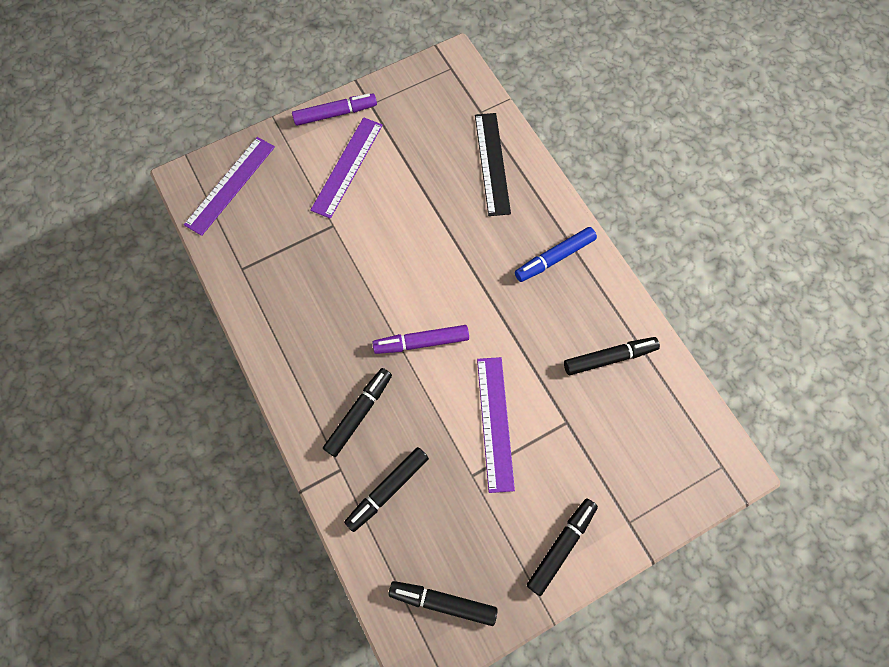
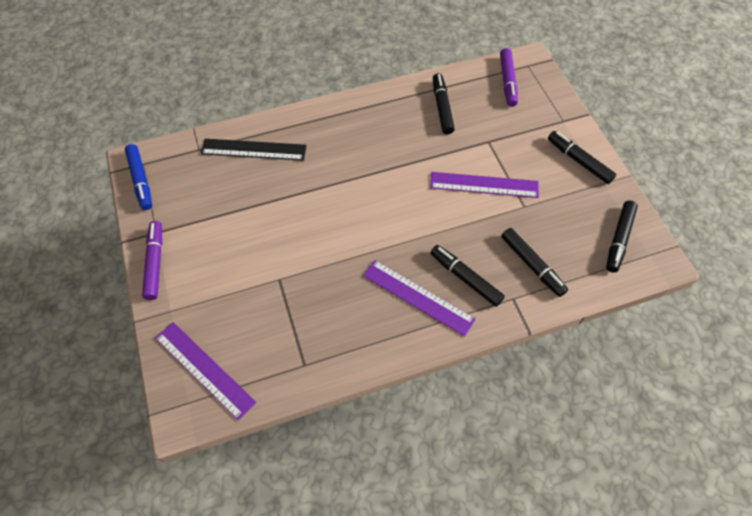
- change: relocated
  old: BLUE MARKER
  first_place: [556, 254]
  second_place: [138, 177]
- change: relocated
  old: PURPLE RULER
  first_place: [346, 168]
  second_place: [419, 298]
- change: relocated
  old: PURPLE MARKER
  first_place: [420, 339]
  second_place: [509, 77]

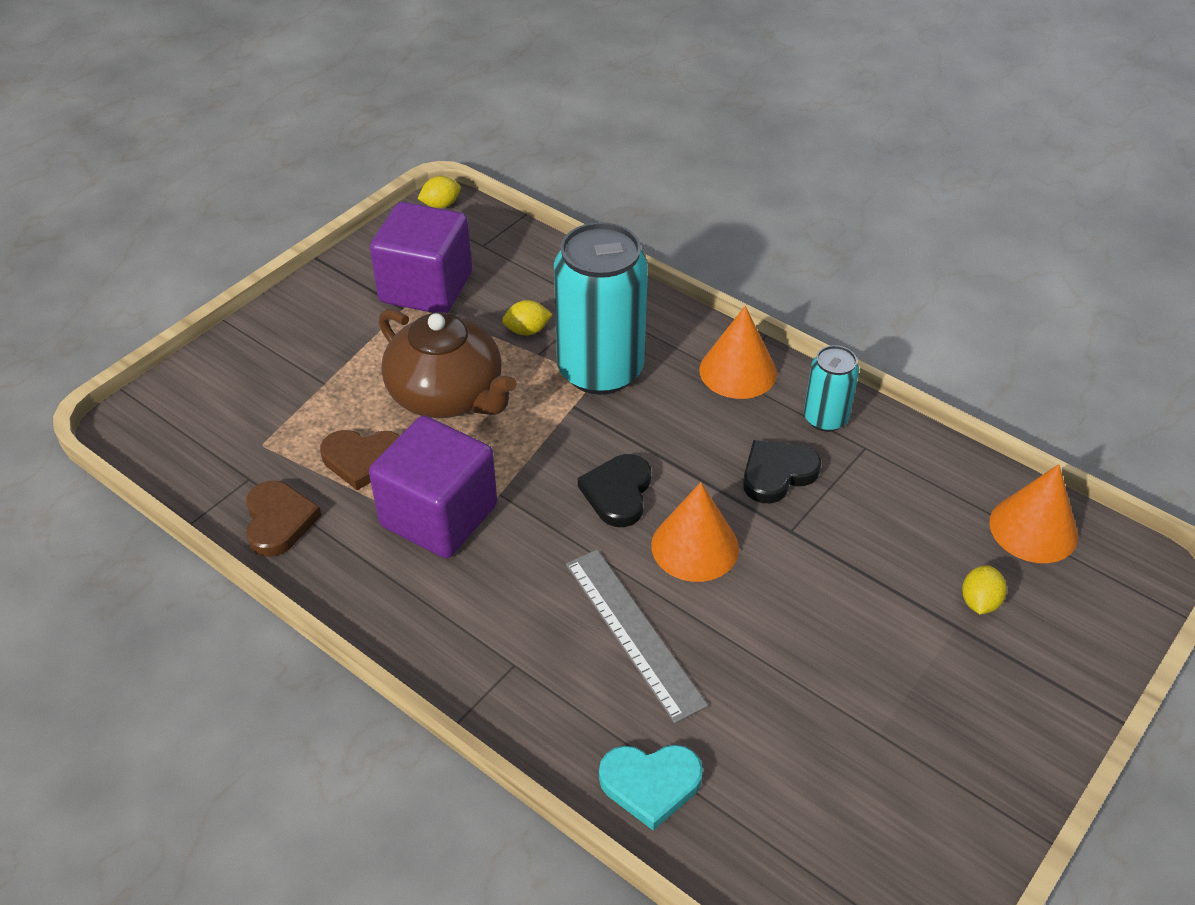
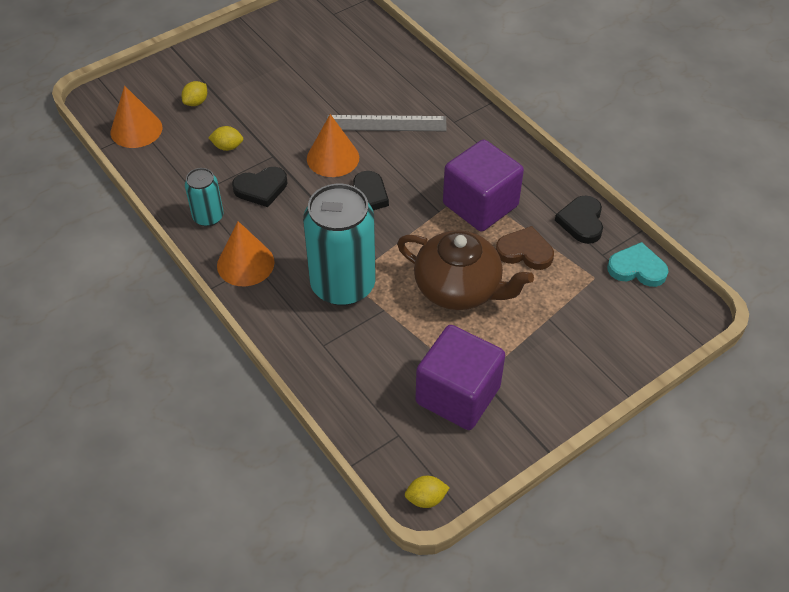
- change: relocated
  old: YELLOW LEMON
  first_place: [527, 317]
  second_place: [225, 138]
- change: spun
  old: GREY RULER
  first_place: [637, 636]
  second_place: [387, 123]
  degrees: -75
- change: spun
  old: BROWN TEAPOT
  first_place: [448, 363]
  second_place: [465, 270]
  degrees: 150
- change: colour
  old: BROWN HEART
  new: BLACK HEART
  first_place: [283, 518]
  second_place: [579, 220]
- change: relocated
  old: TURQUOISE HEART
  first_place: [651, 788]
  second_place: [638, 264]

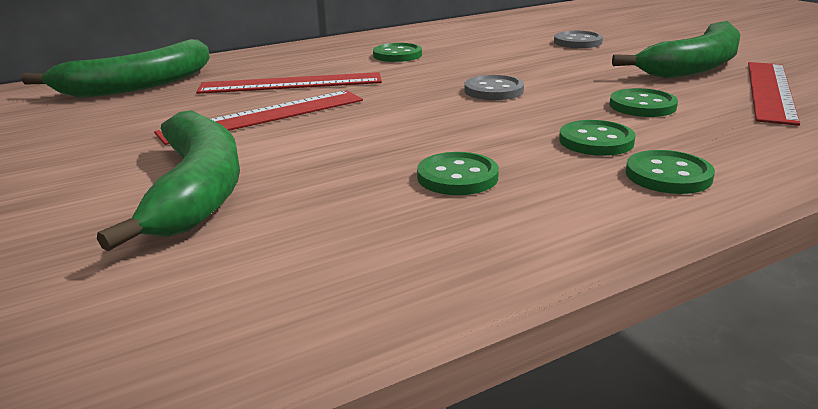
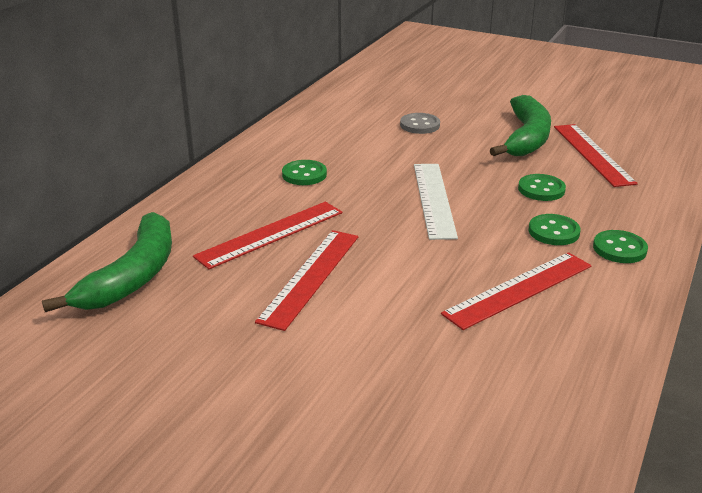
- change: exchanged
  old: GREY BUTTON
  new: WHITE RULER
  first_place: [494, 87]
  second_place: [436, 202]
- change: exchanged
  old: GREEN BUTTON
  new: RED RULER
  first_place: [458, 173]
  second_place: [516, 291]
- change: missing
  old: GREEN BANANA
  first_place: [168, 180]

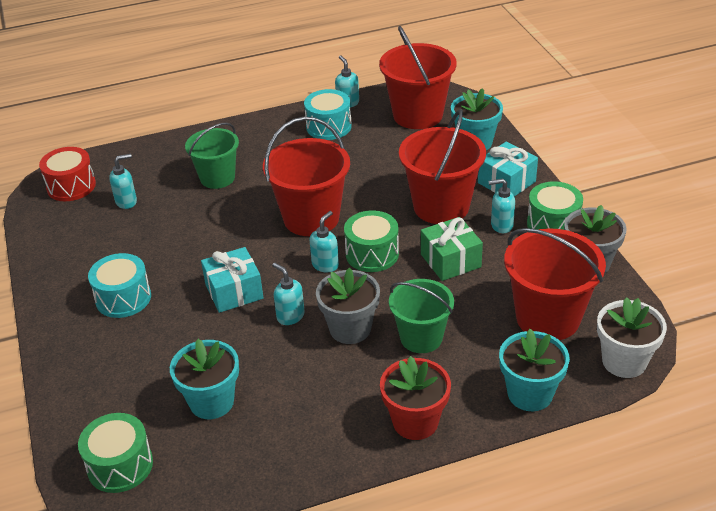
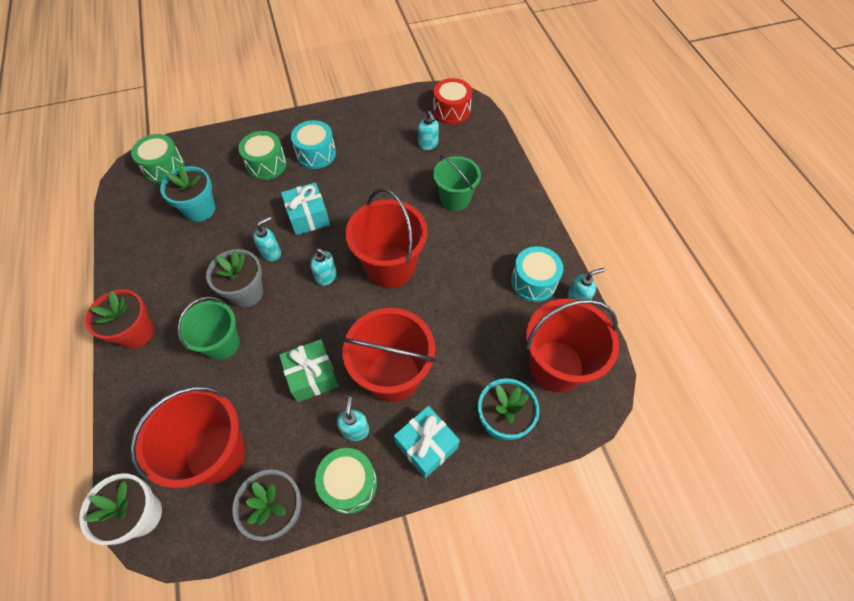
- change: relocated
  old: GREEN DRUM
  first_place: [371, 241]
  second_place: [262, 155]
- change: missing
  old: TURQUOISE FLOWER POT
  first_place: [534, 370]

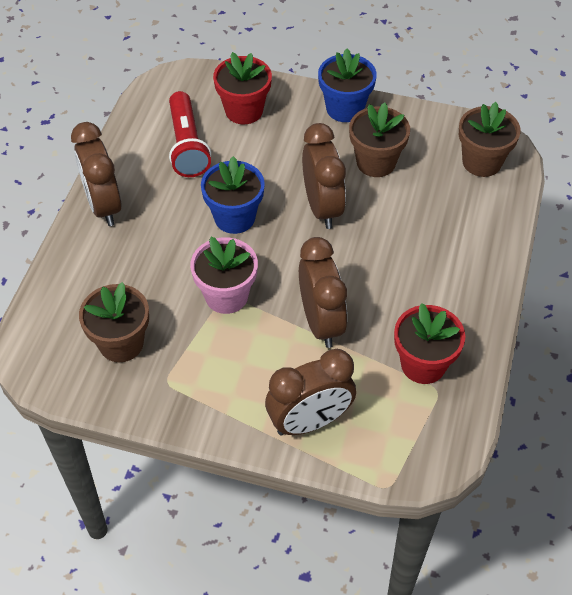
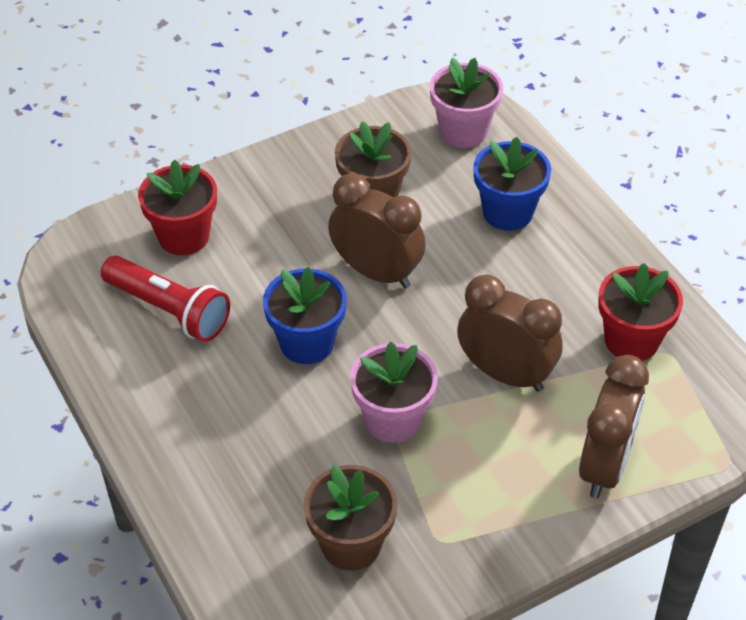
- change: colour
  old: BROWN FLOWER POT
  new: PINK FLOWER POT
  first_place: [490, 139]
  second_place: [466, 103]
- change: relocated
  old: BLUE FLOWER POT
  first_place: [347, 85]
  second_place: [512, 184]
- change: missing
  old: BROWN CLOCK
  first_place: [96, 174]

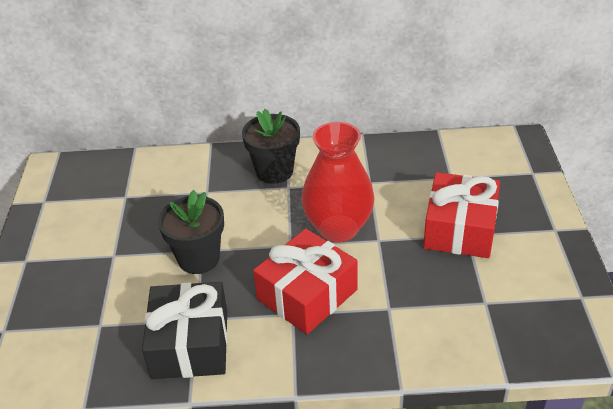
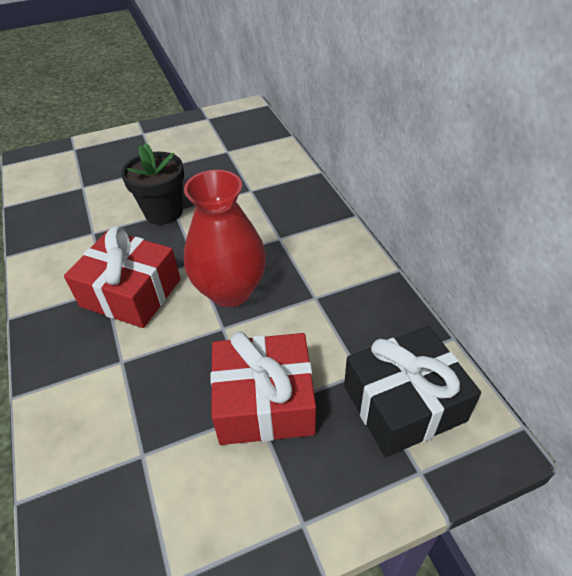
- change: relocated
  old: BLACK GIFT
  first_place: [184, 330]
  second_place: [412, 391]
- change: missing
  old: BLACK FLOWER POT
  first_place: [271, 146]

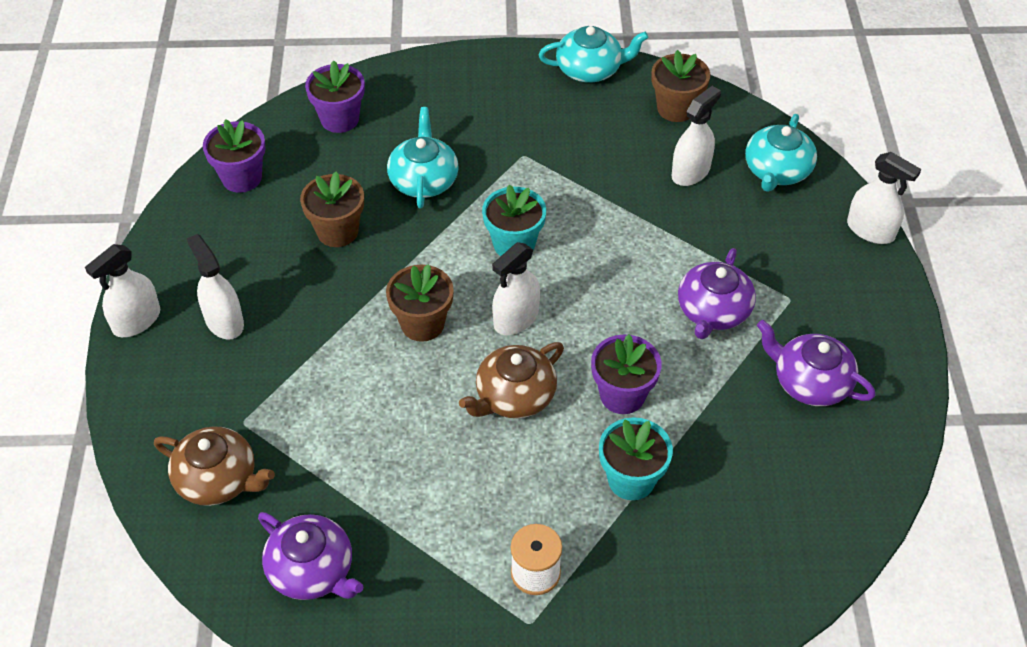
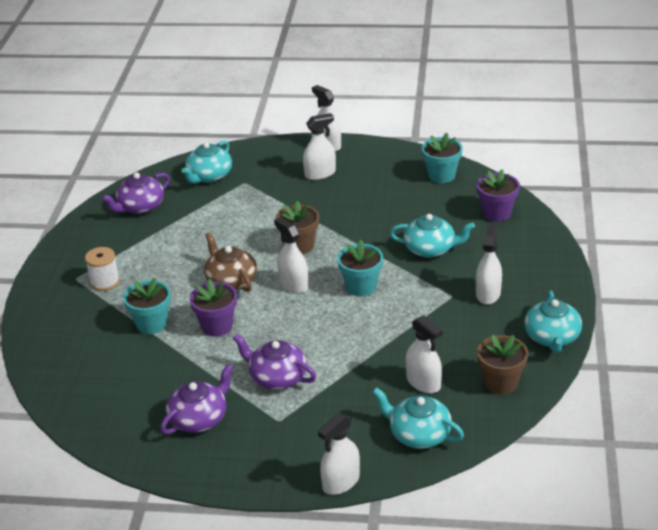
- change: colour
  old: BROWN TEAPOT
  new: TURQUOISE TEAPOT
  first_place: [214, 466]
  second_place: [207, 162]
- change: colour
  old: PURPLE FLOWER POT
  new: TURQUOISE FLOWER POT
  first_place: [234, 156]
  second_place: [442, 158]
- change: appeared
  new: WHITE SPRAY BOTTLE
  second_place: [489, 264]
- change: missing
  old: BROWN FLOWER POT
  first_place: [332, 209]

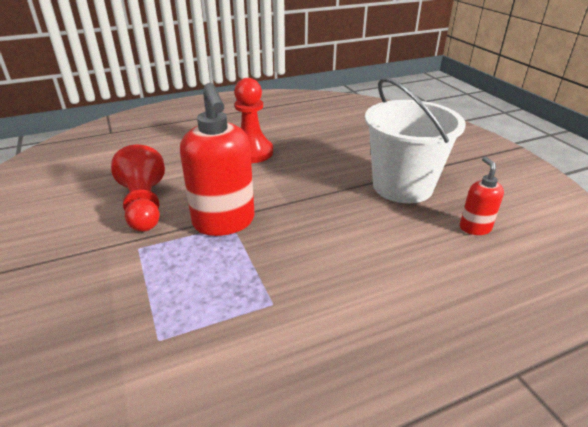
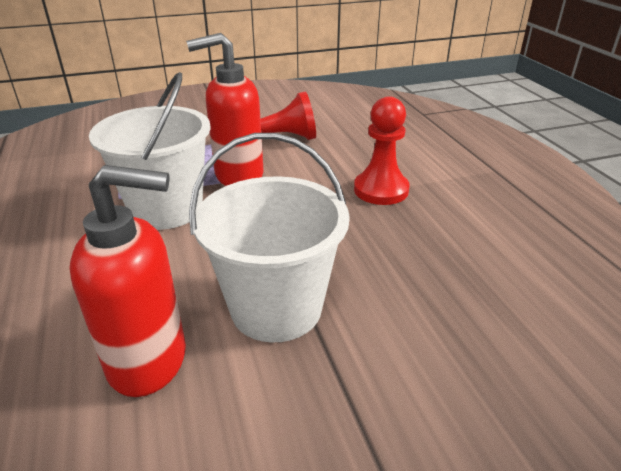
- change: size
  old: RED SOAP DISPENSER
  first_place: [482, 196]
  second_place: [127, 281]
  factor: 1.97
- change: appeared
  new: WHITE BUCKET
  second_place: [150, 151]

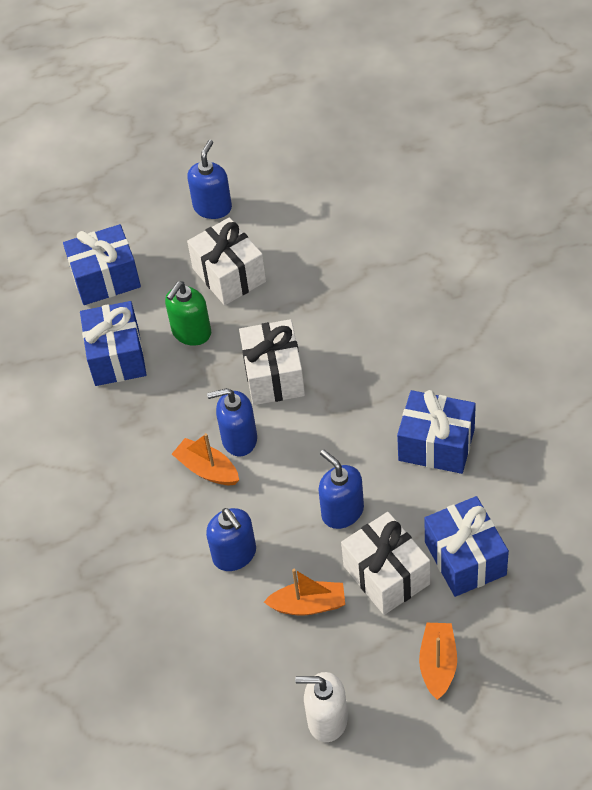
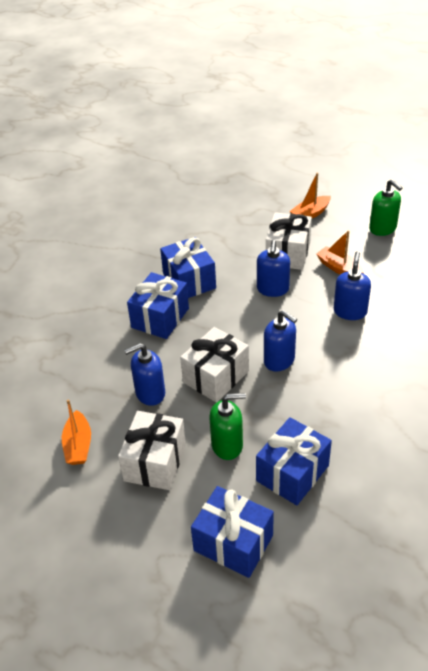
- change: relocated
  old: ORANGE BOAT
  first_place: [205, 459]
  second_place: [76, 432]
- change: relocated
  old: BLUE SOAP DISPENSER
  first_place: [209, 179]
  second_place: [144, 374]
- change: relocated
  old: BLUE GIFT
  first_place: [467, 546]
  second_place: [158, 305]
- change: colour
  old: WHITE SOAP DISPENSER
  new: GREEN SOAP DISPENSER
  first_place: [321, 707]
  second_place: [385, 207]

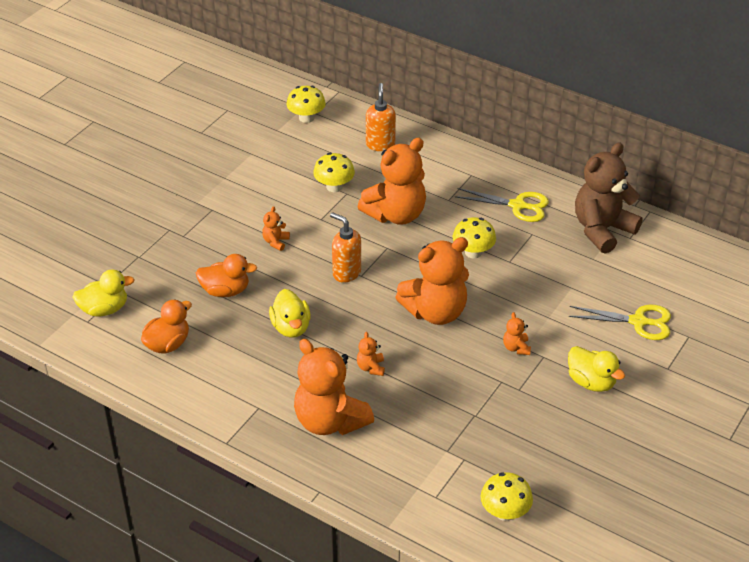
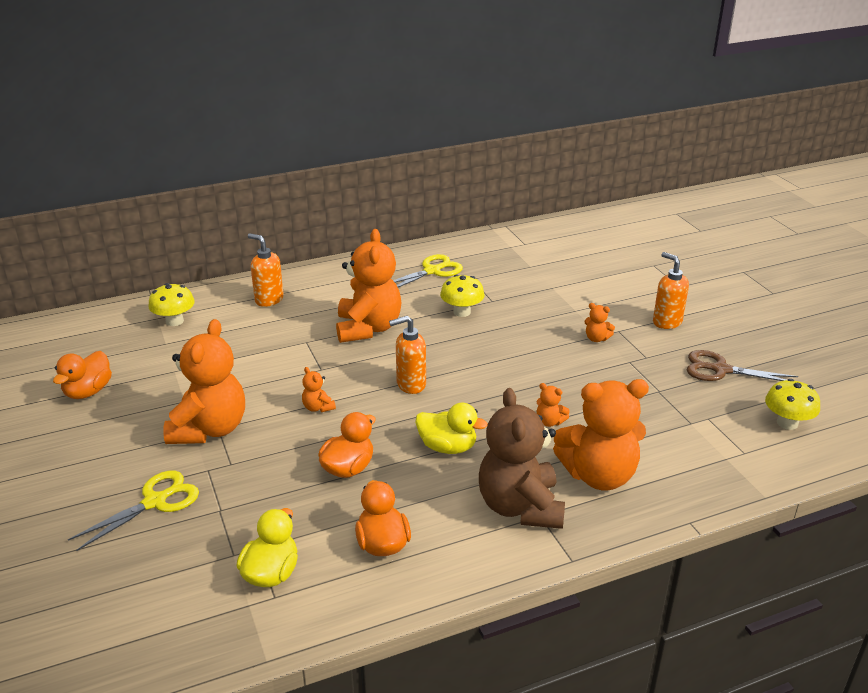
- change: appeared
  new: ORANGE DUCK
  second_place: [82, 375]
- change: relocated
  old: YELLOW SCISSORS
  first_place: [620, 322]
  second_place: [133, 511]
- change: relocated
  old: ORANGE TEDDY BEAR
  first_place: [432, 281]
  second_place: [204, 381]
- change: relocated
  old: BROWN TEDDY BEAR
  first_place: [608, 198]
  second_place: [522, 458]
- change: exchanged
  old: YELLOW DUCK
  new: ORANGE SOAP DISPENSER
  first_place: [596, 369]
  second_place: [671, 290]
- change: appeared
  new: BROWN SCISSORS
  second_place: [742, 365]
- change: missing
  old: YELLOW MUSHROOM
  first_place: [334, 172]

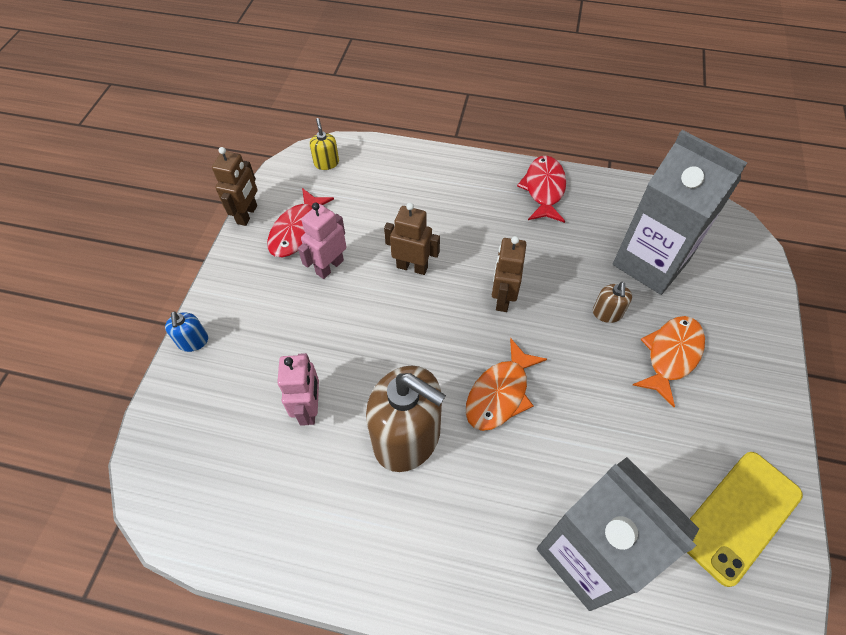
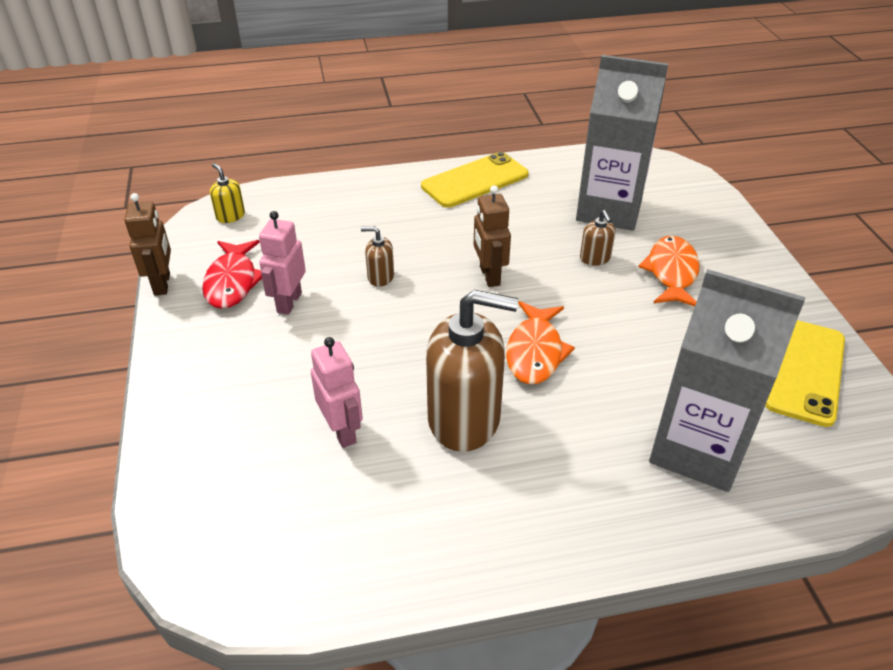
- change: exchanged
  old: BROWN ROBOT
  new: BROWN SOAP DISPENSER
  first_place: [412, 239]
  second_place: [377, 257]
- change: exchanged
  old: RED FISH
  new: YELLOW PHONE
  first_place: [541, 189]
  second_place: [475, 180]
- change: missing
  old: BLUE SOAP DISPENSER
  first_place: [186, 331]

